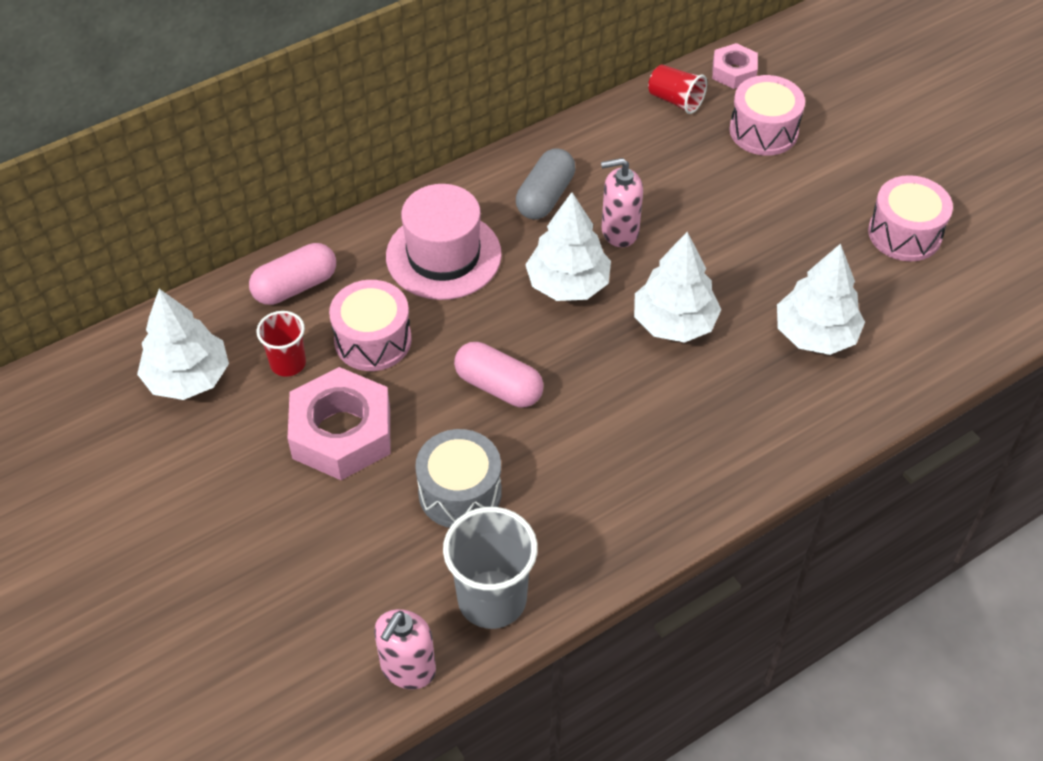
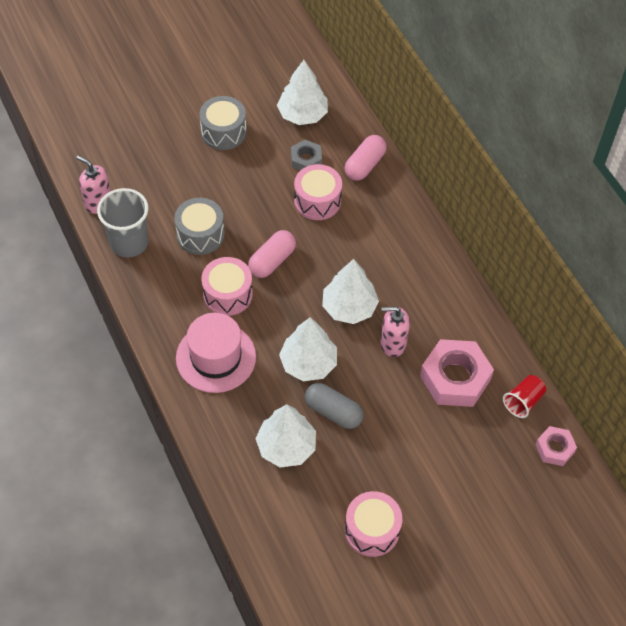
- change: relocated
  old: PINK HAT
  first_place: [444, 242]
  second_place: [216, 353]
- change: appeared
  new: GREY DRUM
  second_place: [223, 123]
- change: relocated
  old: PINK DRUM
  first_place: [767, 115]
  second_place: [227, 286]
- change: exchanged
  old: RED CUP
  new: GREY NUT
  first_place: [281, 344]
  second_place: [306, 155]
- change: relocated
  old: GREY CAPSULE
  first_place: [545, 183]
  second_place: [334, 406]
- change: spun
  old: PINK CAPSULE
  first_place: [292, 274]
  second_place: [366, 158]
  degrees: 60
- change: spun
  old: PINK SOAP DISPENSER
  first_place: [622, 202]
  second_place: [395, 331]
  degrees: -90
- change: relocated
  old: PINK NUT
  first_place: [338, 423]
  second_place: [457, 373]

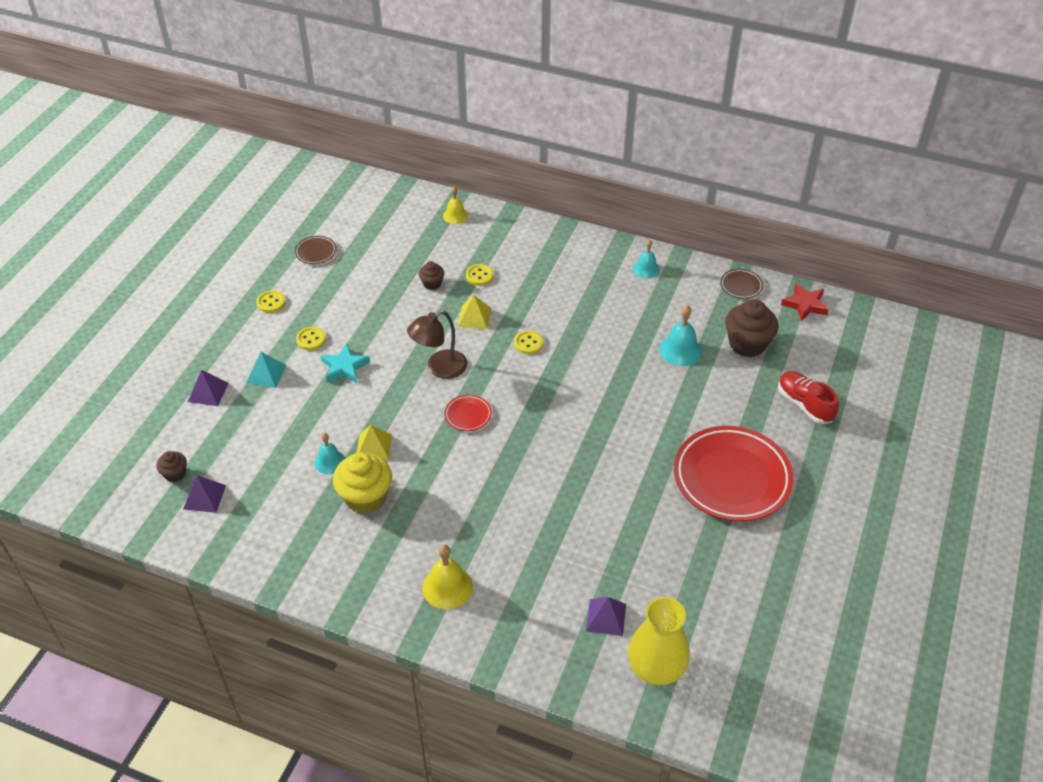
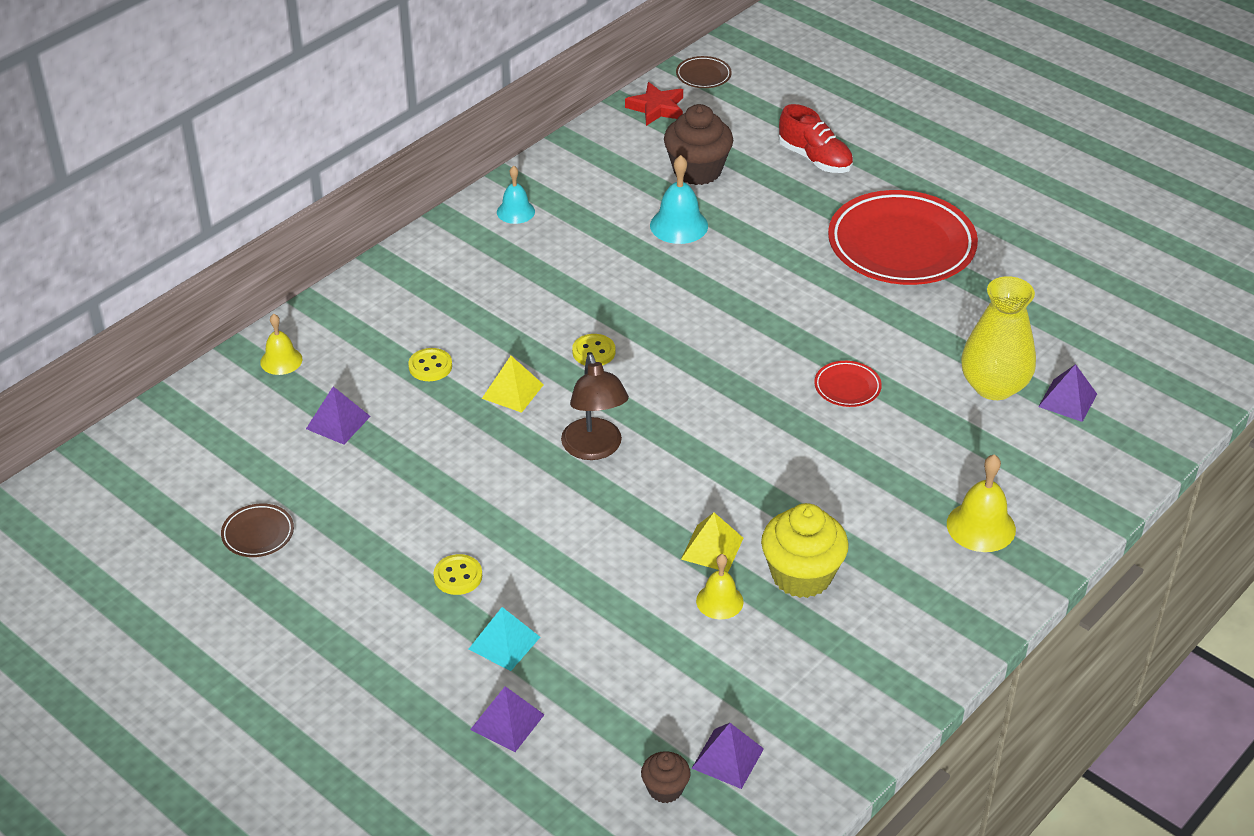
- change: appeared
  new: PURPLE PYRAMID
  second_place: [338, 416]
- change: relocated
  old: BROWN PLATE
  first_place: [741, 284]
  second_place: [704, 72]
- change: colour
  old: TURQUOISE BELL
  new: YELLOW BELL
  first_place: [330, 453]
  second_place: [720, 586]
- change: spun
  old: RED SHOE
  first_place: [808, 397]
  second_place: [816, 138]
  degrees: -120
- change: relocated
  old: RED PLATE
  first_place: [468, 413]
  second_place: [848, 384]
- change: relocated
  old: YELLOW VASE
  first_place: [659, 641]
  second_place: [998, 338]
- change: missing
  old: YELLOW BUTTON
  first_place: [271, 301]
- change: missing
  old: TURQUOISE STAR
  first_place: [345, 363]
- change: missing
  old: BROWN CUPCAKE
  first_place: [431, 275]

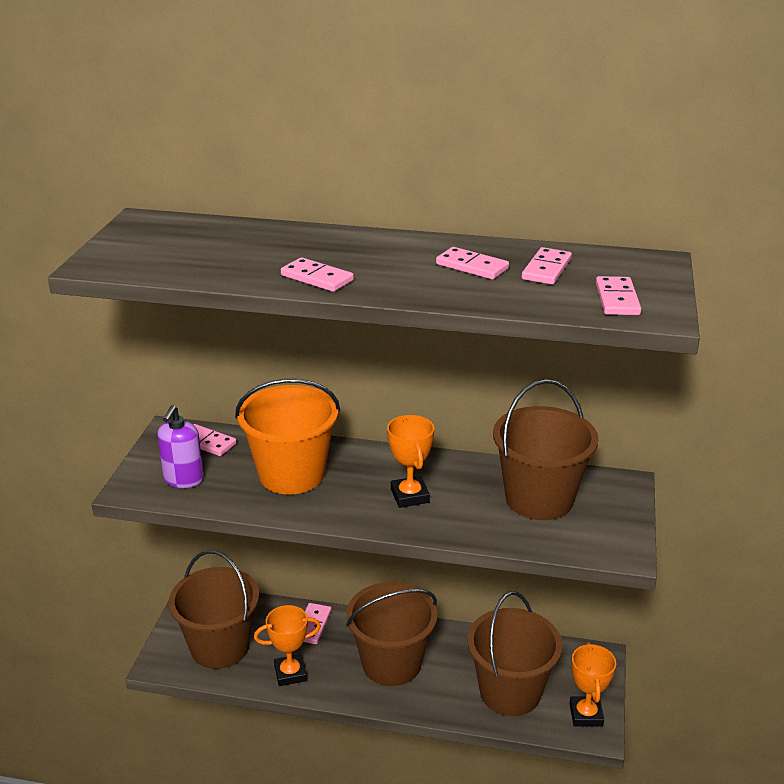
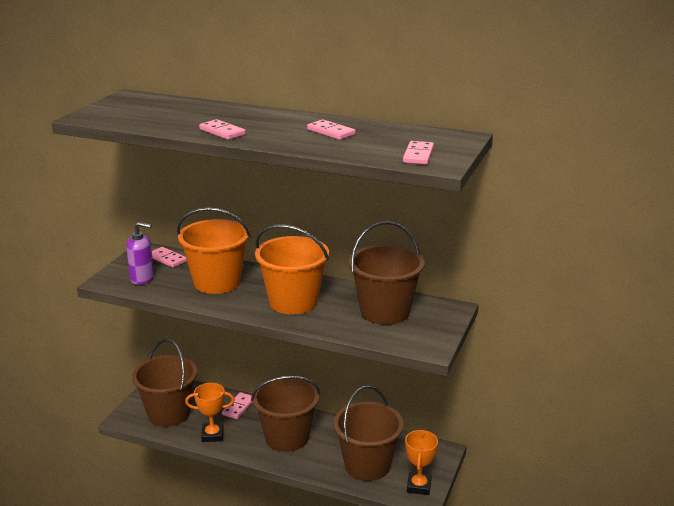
- change: spun
  old: PURPLE SOAP DISPENSER
  first_place: [180, 446]
  second_place: [140, 253]
  degrees: -105
- change: exchanged
  old: ORANGE TROPHY
  new: ORANGE BUCKET
  first_place: [410, 461]
  second_place: [292, 269]
- change: missing
  old: PINK DOMINO
  first_place: [547, 266]

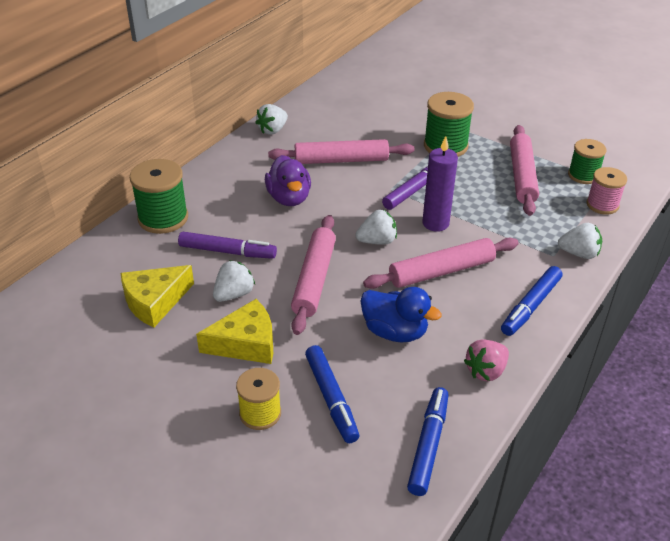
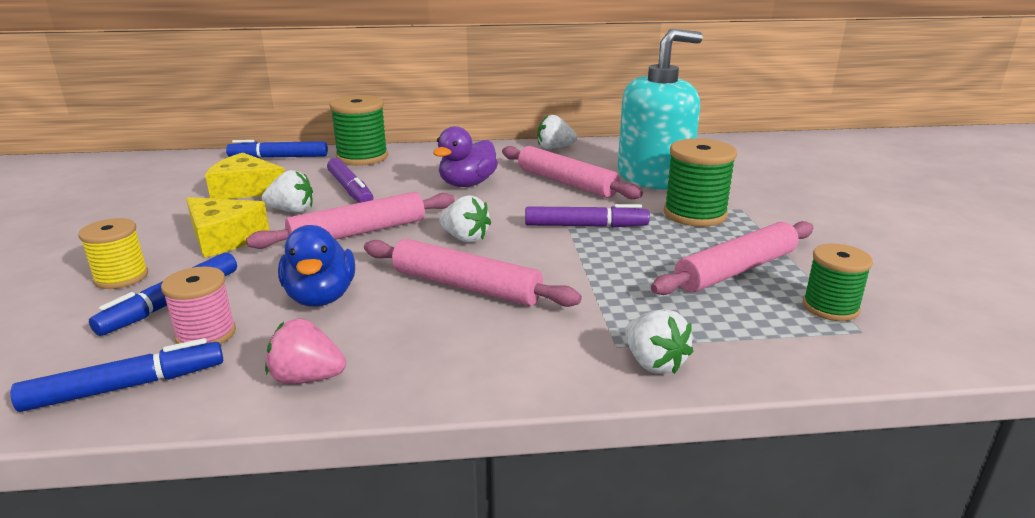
- change: relocated
  old: PINK SPOOL
  first_place: [607, 191]
  second_place: [198, 305]
- change: relocated
  old: BLUE MARKER
  first_place: [531, 301]
  second_place: [277, 149]
- change: appeared
  new: TURQUOISE SOAP DISPENSER
  second_place: [660, 109]
- change: missing
  old: PURPLE CANDLE
  first_place: [440, 184]

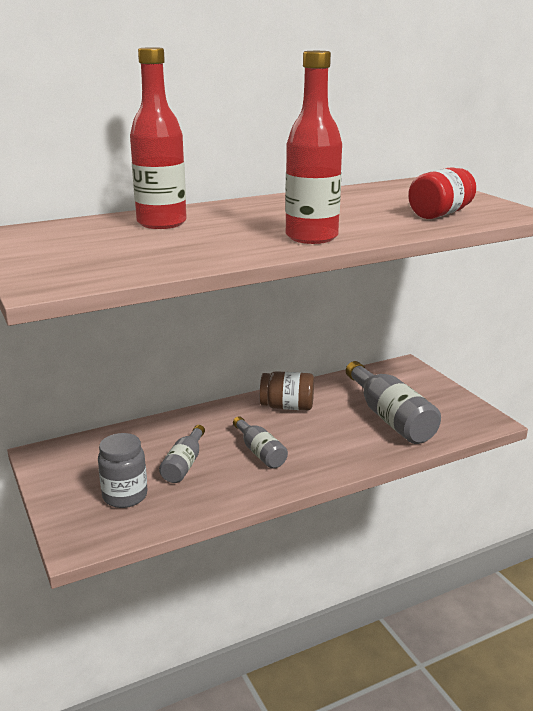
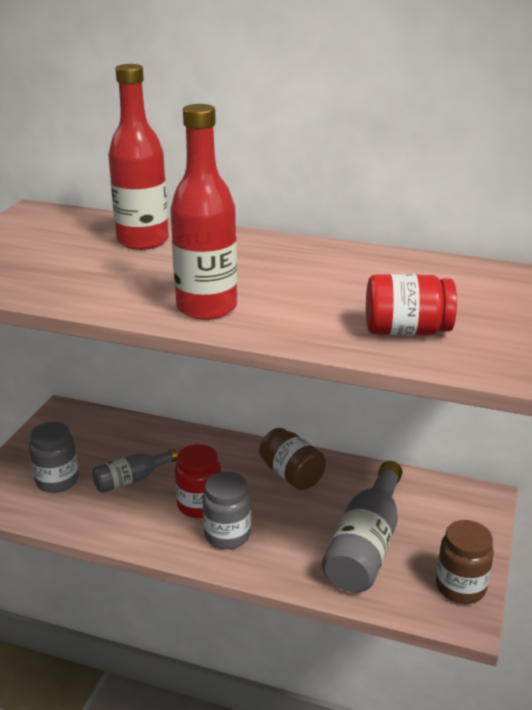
- change: exchanged
  old: GREY BOTTLE
  new: RED JAR
  first_place: [260, 442]
  second_place: [198, 481]
- change: appeared
  new: GREY JAR
  second_place: [226, 510]
- change: appeared
  new: BROWN JAR
  second_place: [465, 562]

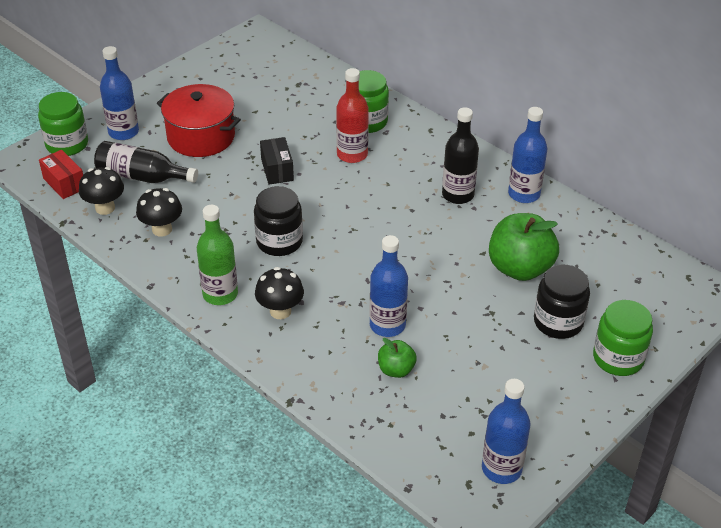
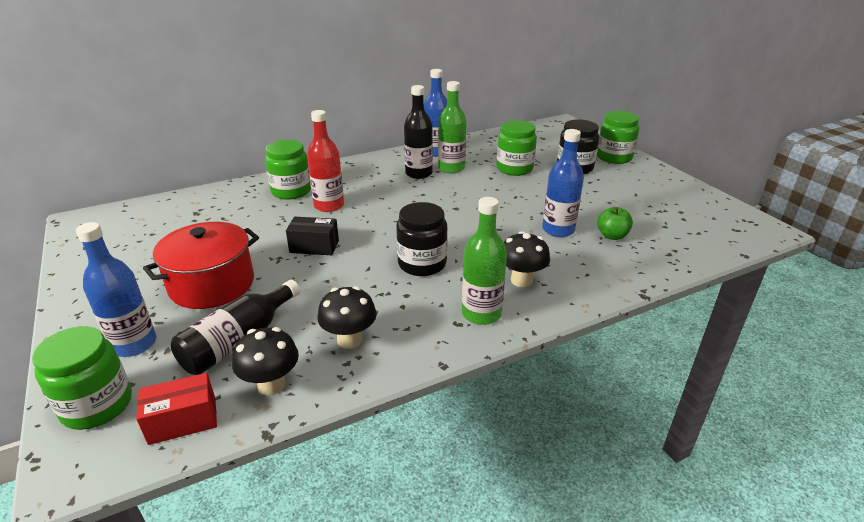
- change: appeared
  new: GREEN BOTTLE
  second_place: [452, 127]
- change: exchanged
  old: GREEN APPLE
  new: GREEN JAR
  first_place: [524, 247]
  second_place: [516, 148]
- change: missing
  old: BLUE BOTTLE
  first_place: [506, 431]

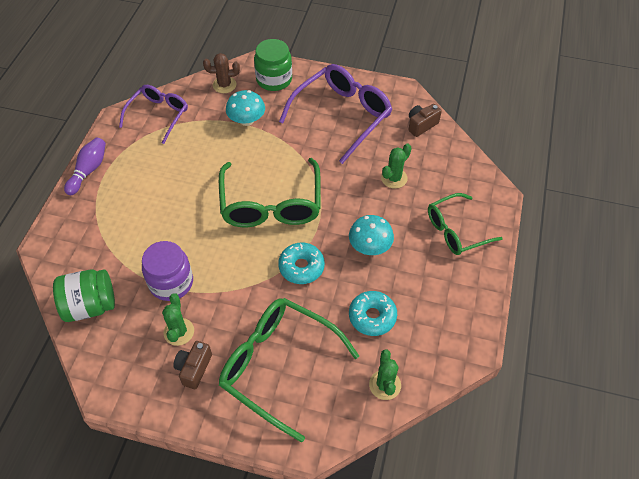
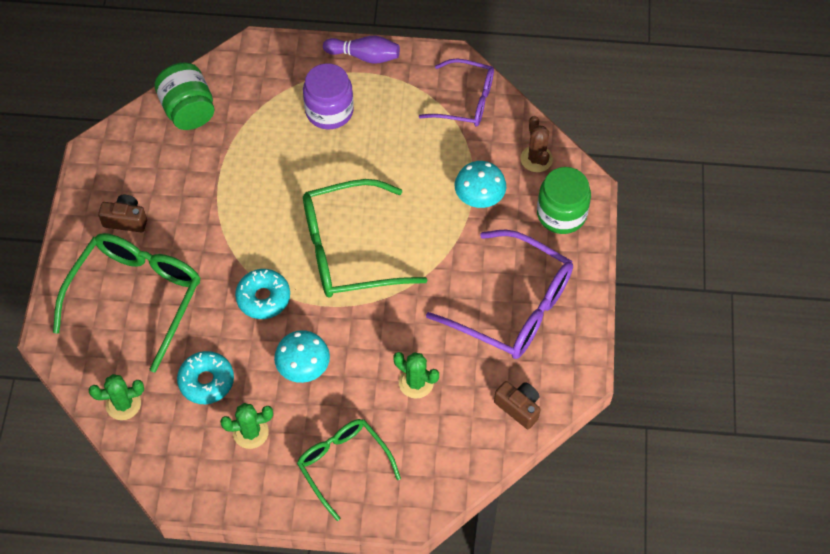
- change: relocated
  old: GREEN CACTUS
  first_place: [178, 319]
  second_place: [246, 426]
- change: relocated
  old: PURPLE JAR
  first_place: [167, 271]
  second_place: [328, 96]

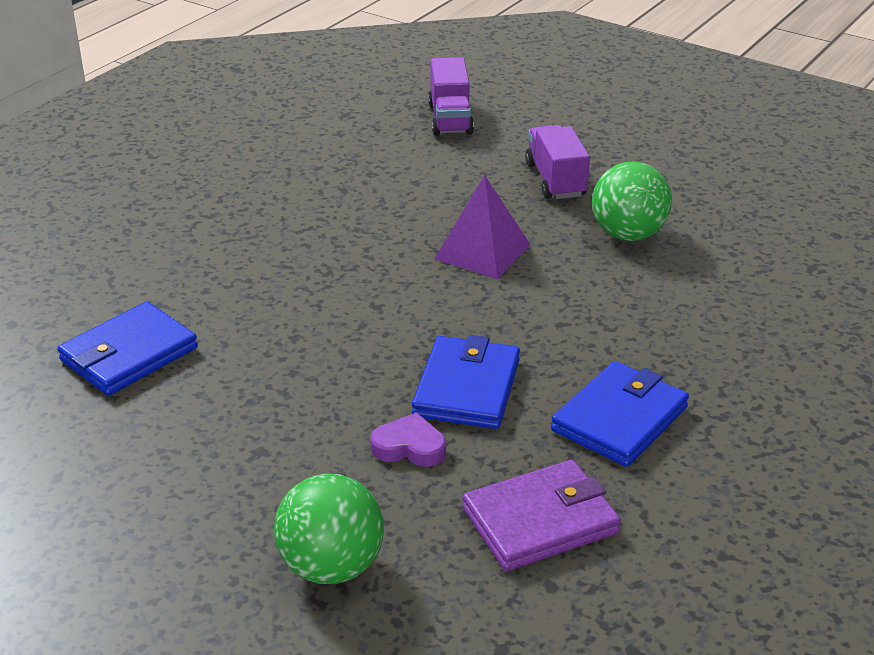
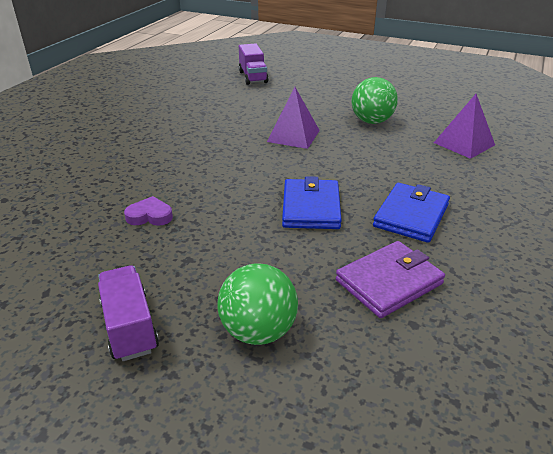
- change: relocated
  old: PURPLE TRUCK
  first_place: [557, 162]
  second_place: [128, 313]
- change: relocated
  old: PURPLE HEART
  first_place: [408, 440]
  second_place: [148, 211]
- change: appeared
  new: PURPLE PYRAMID
  second_place: [464, 126]
- change: missing
  old: BLUE WALLET
  first_place: [127, 349]

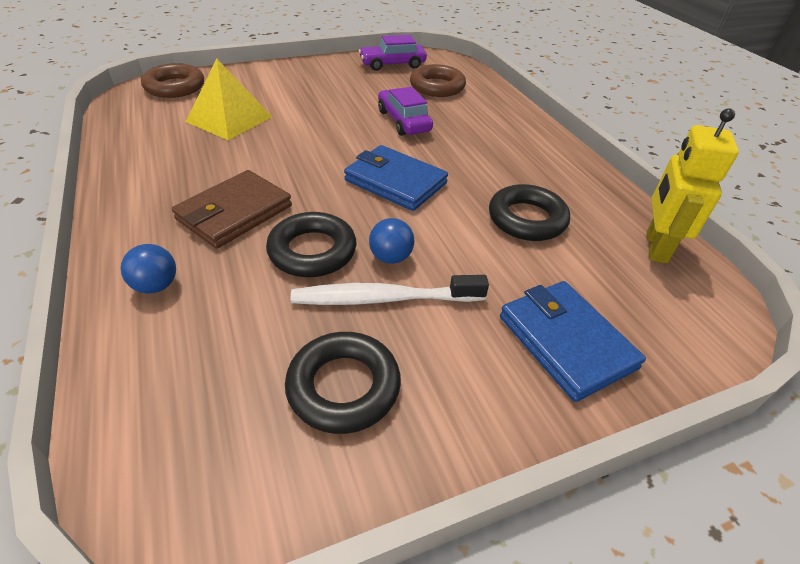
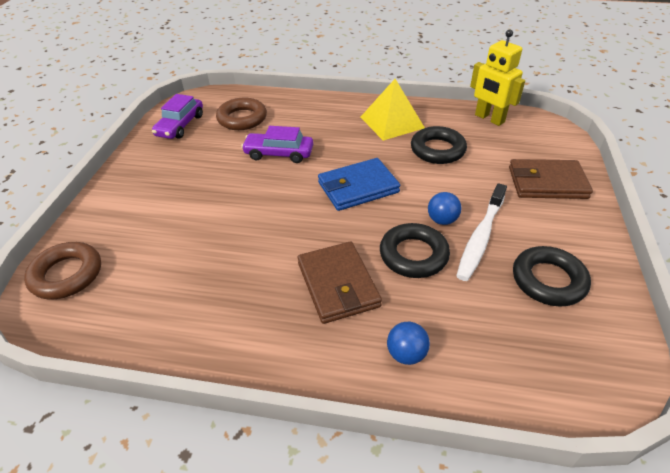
- change: relocated
  old: YELLOW PYRAMID
  first_place: [229, 99]
  second_place: [392, 110]
- change: colour
  old: BLUE WALLET
  new: BROWN WALLET
  first_place: [573, 341]
  second_place: [551, 179]

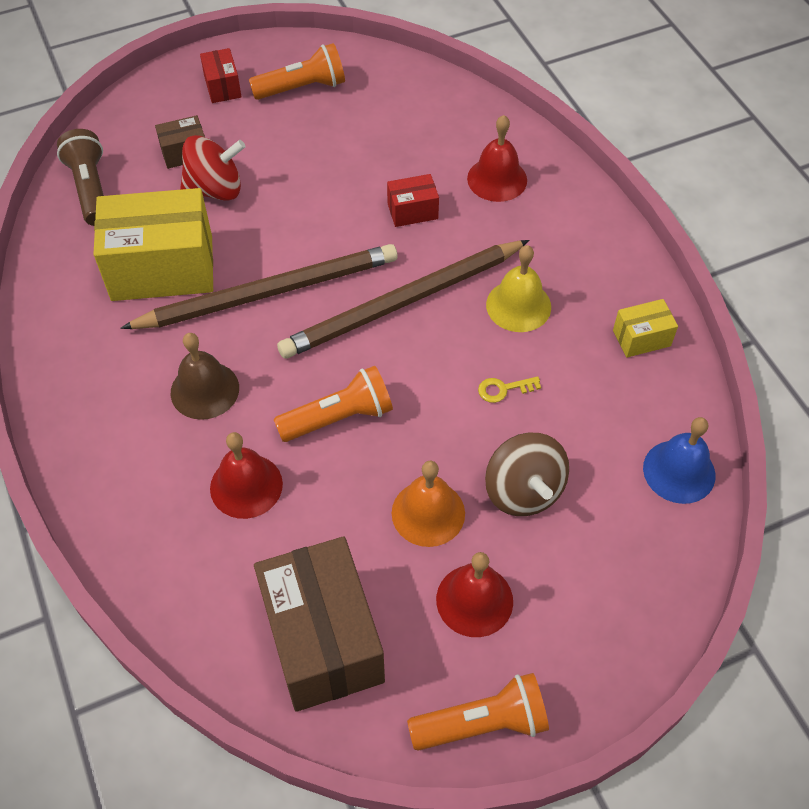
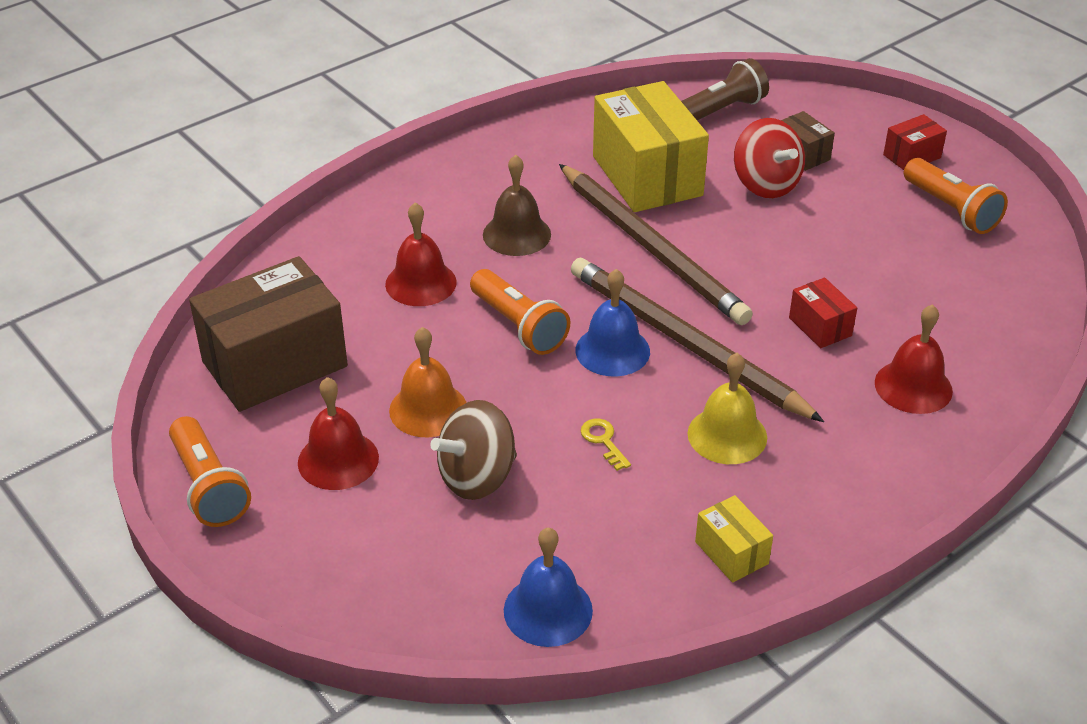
- change: appeared
  new: BLUE BELL
  second_place: [612, 322]

